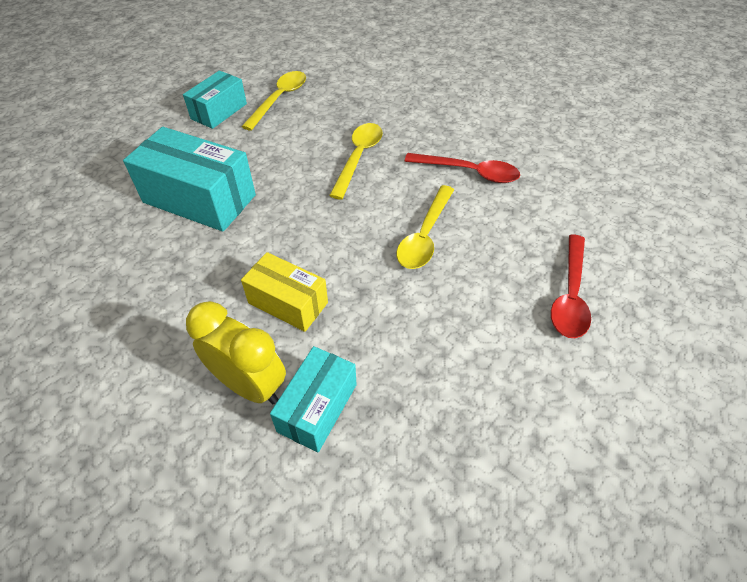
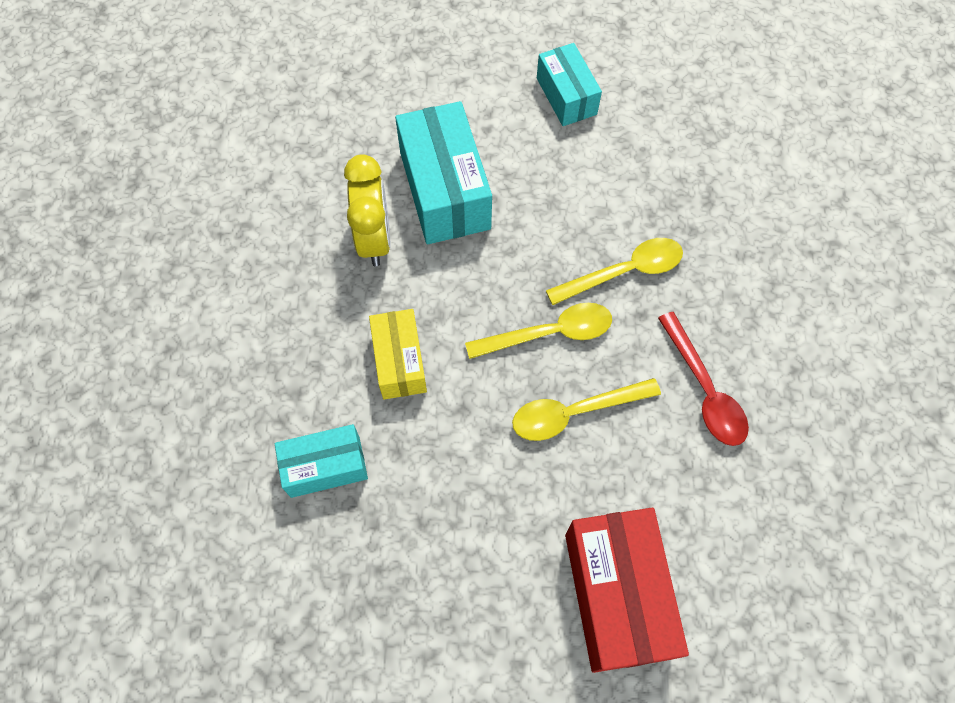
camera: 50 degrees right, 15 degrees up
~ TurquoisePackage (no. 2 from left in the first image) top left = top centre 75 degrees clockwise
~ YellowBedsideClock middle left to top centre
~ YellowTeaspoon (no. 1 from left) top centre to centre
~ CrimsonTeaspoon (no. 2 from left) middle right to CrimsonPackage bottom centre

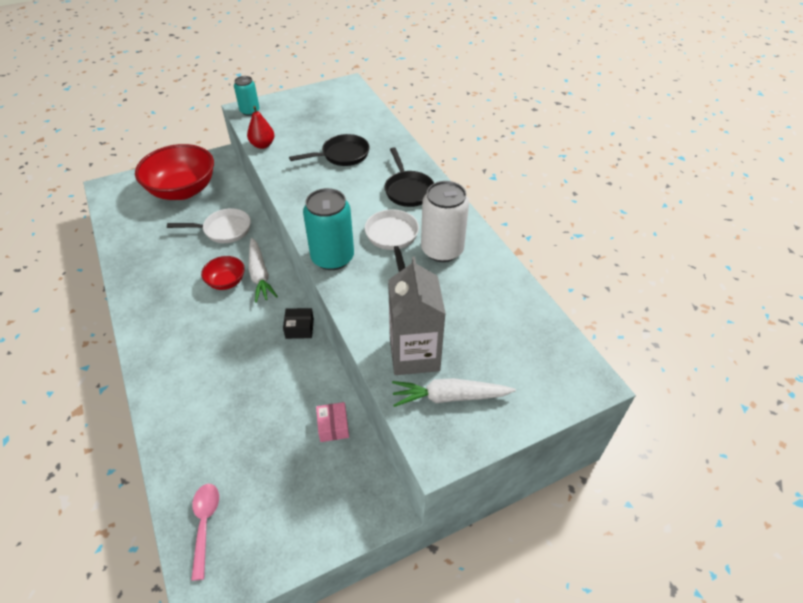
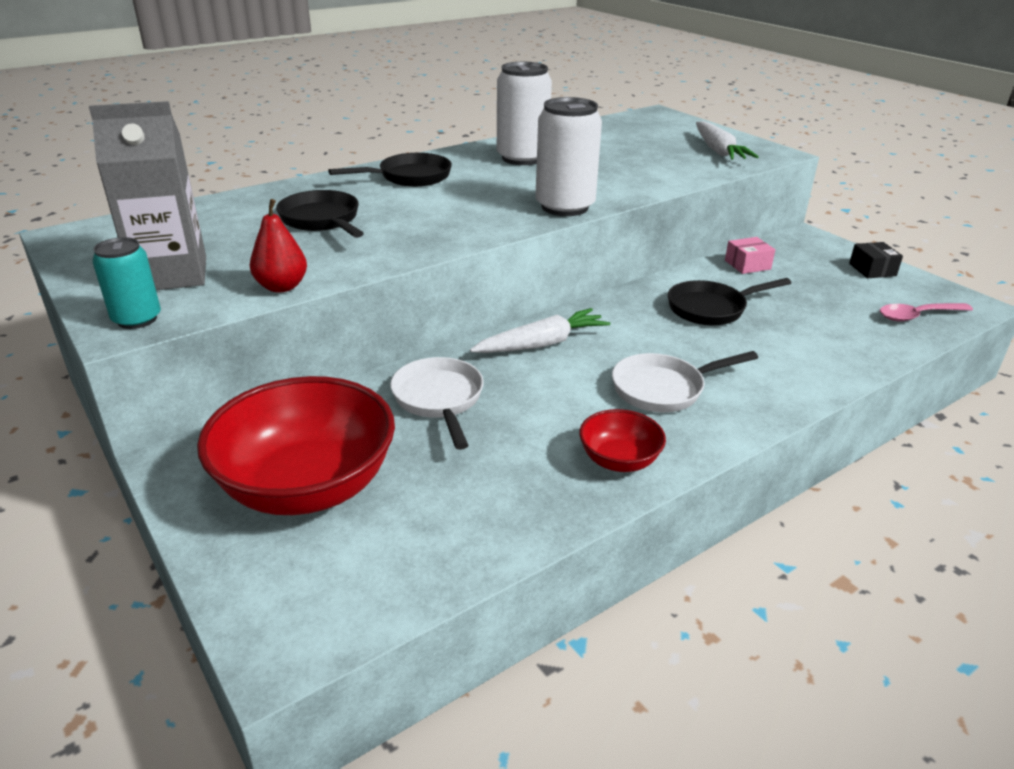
camera: 100 degrees left, 15 degrees down
~ CrimsonDeepDish (no. 2 from left) middle left to centre
~ EbonyPackage centre to middle right
~ TurquoiseCan (no. 2 from left) centre to WhiteCan (no. 2 from left) top centre
~ WhiteFryingPan (no. 2 from left) centre to middle right
~ GrayMilkCarton centre to top left
+ EbonyFryingPan (no. 3 from left) middle right

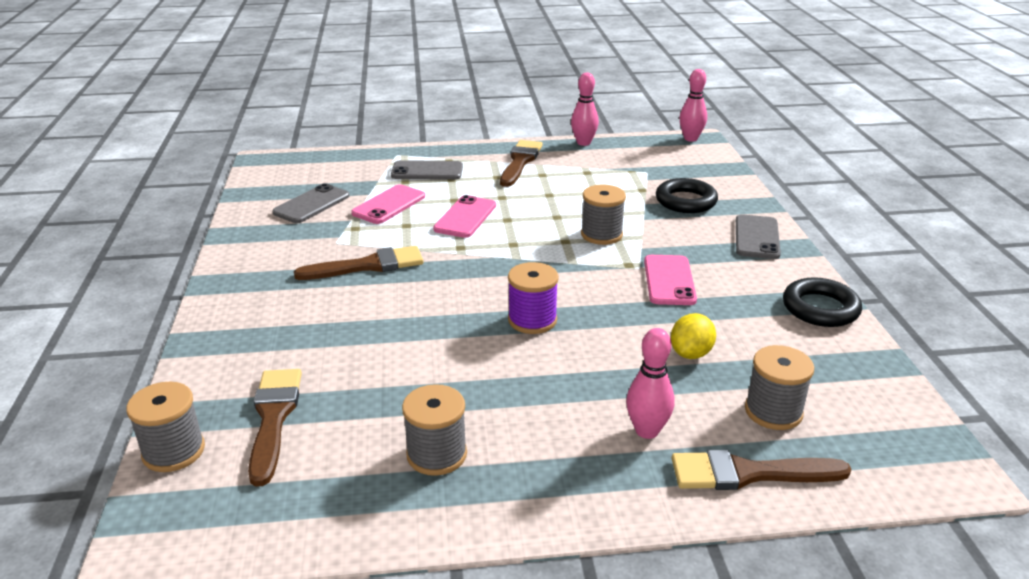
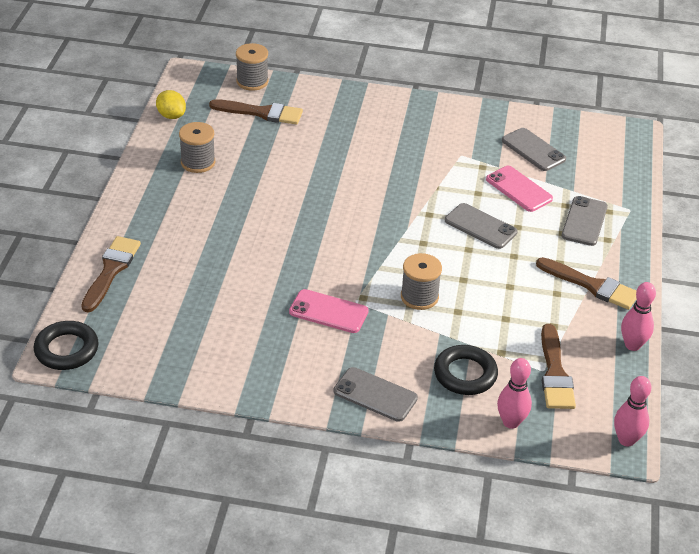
camera: 105 degrees right, 10 degrees up
~ RussetBrush (no. 2 from left in the first image) centre to RussetBrush (no. 3 from left) middle right
~ RosePinkSmartphone (no. 2 from left) centre to GraySmartphone (no. 2 from left) middle right
- PurpleReelOfThread centre
~ RosePinkSkittle (no. 2 from left in the first image) centre to RosePinkSkittle (no. 1 from left) bottom right
~ YellowLemon middle right to top left
- GrayReelOfThread (no. 4 from left) bottom right
~ EbonyRing (no. 2 from left in the first image) middle right to EbonyRing (no. 1 from left) middle left

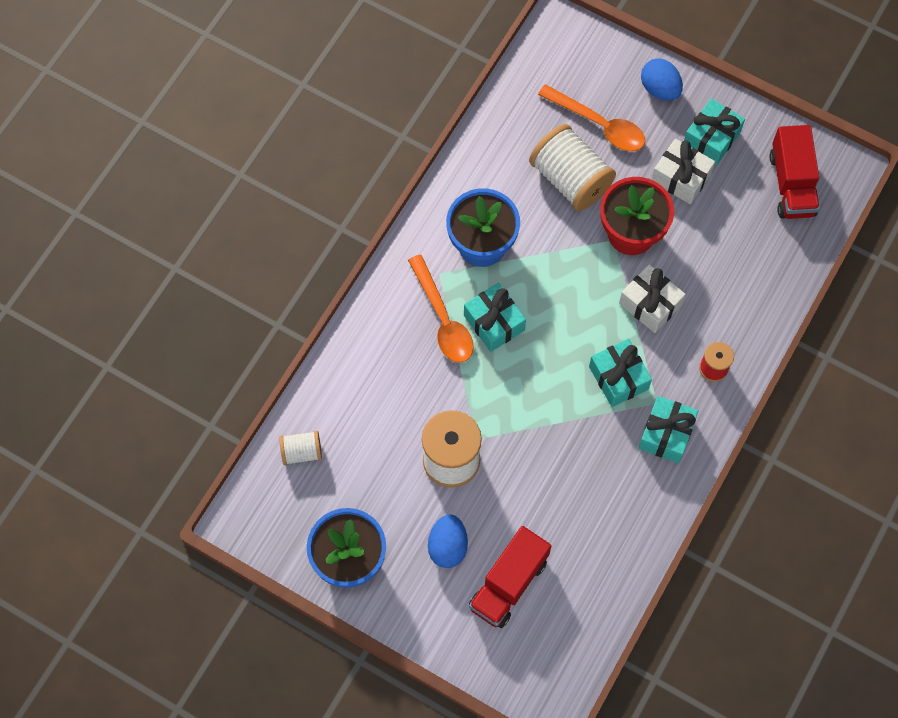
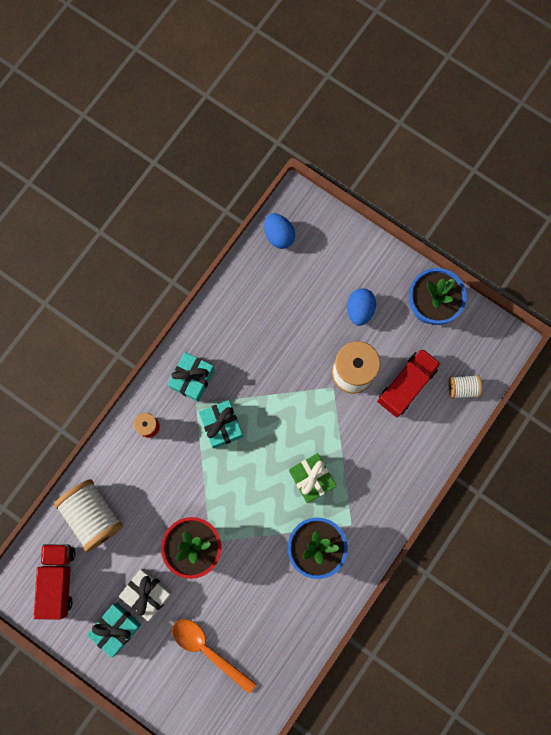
camera: 175 degrees left, 10 degrees up
- OrangeColouredTeaspoon (no. 1 from left) centre
~ TurquoiseGift (no. 1 from left) centre to LeafGreenGift centre
~ CrimsonTruck (no. 1 from left in the first image) bottom centre to CrimsonTruck (no. 2 from left) middle right
~ WhiteReelOfThread (no. 3 from left in the first image) top centre to WhiteReelOfThread (no. 1 from left) bottom left
- WhiteGift (no. 1 from left) middle right
~ BlueEggShape (no. 2 from left in the first image) top right to BlueEggShape (no. 1 from left) top centre

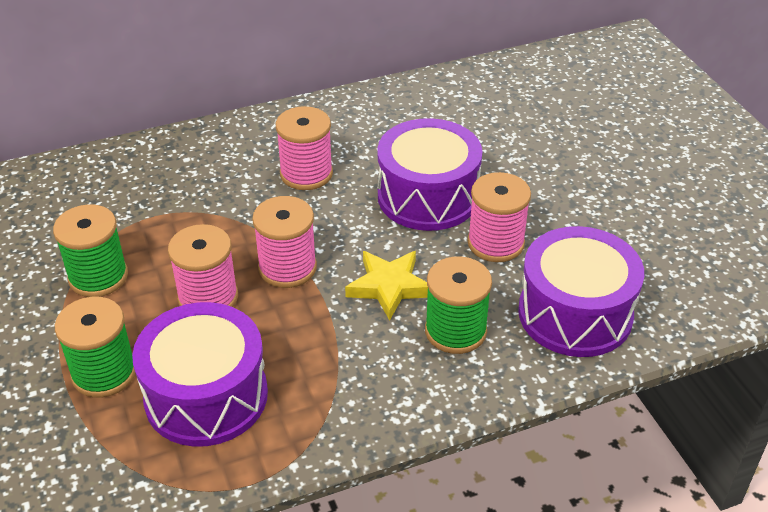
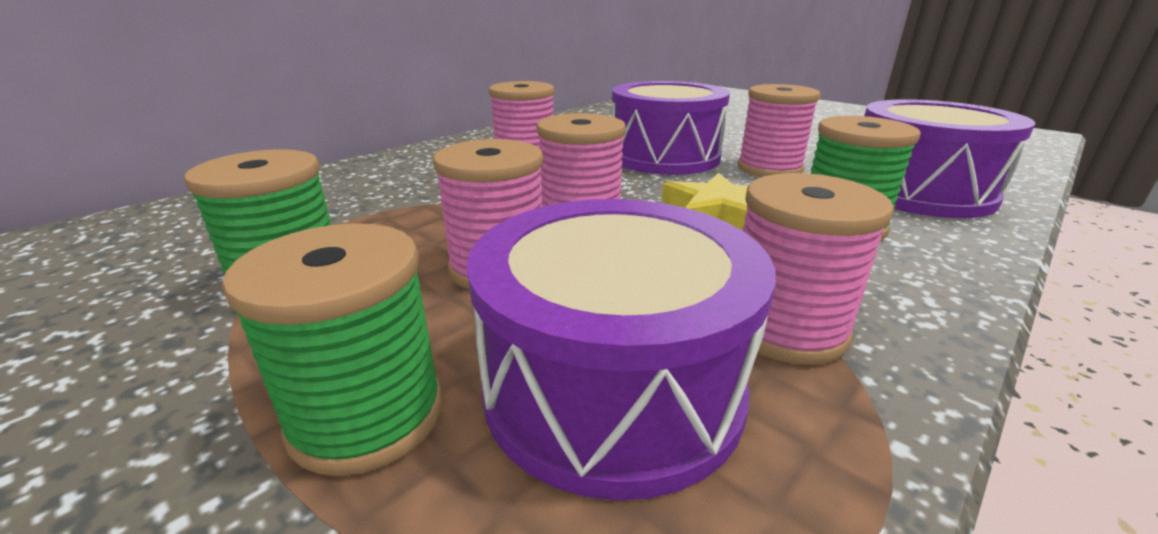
camera: 25 degrees left, 15 degrees down
+ RosePinkReelOfThread (no. 5 from left) middle right

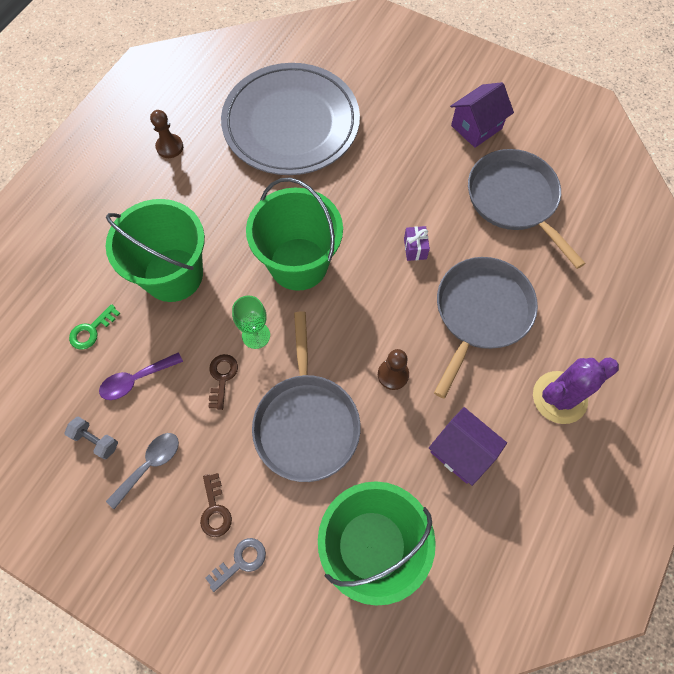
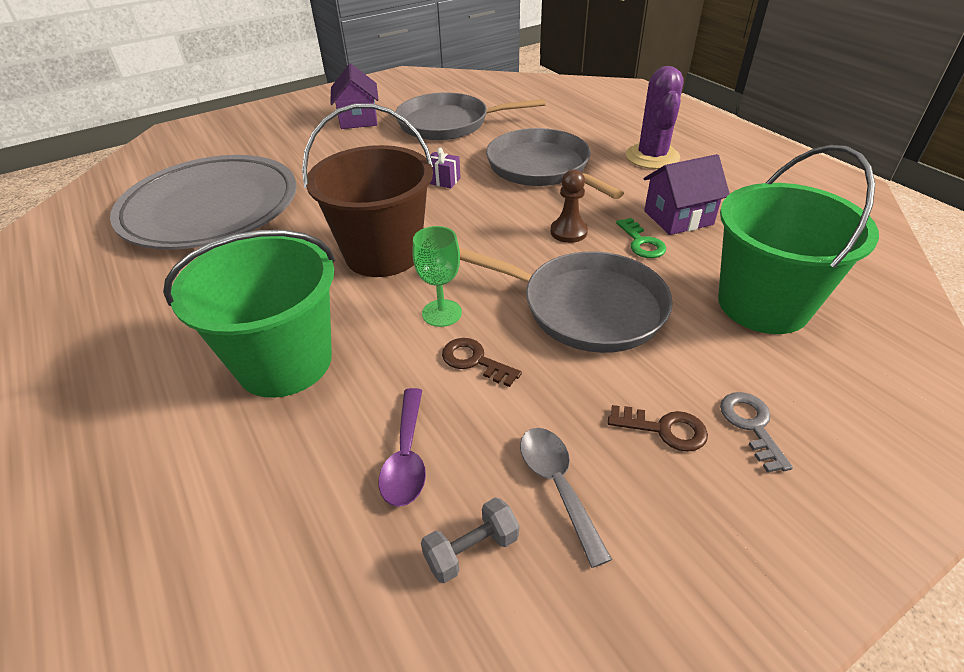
camera: 60 degrees left, 25 degrees down
~ LeafGreenDoorKey middle left to centre
- RussetPawn (no. 1 from left) top left
~ LeafGreenBucket (no. 2 from left) centre to RussetBucket top centre

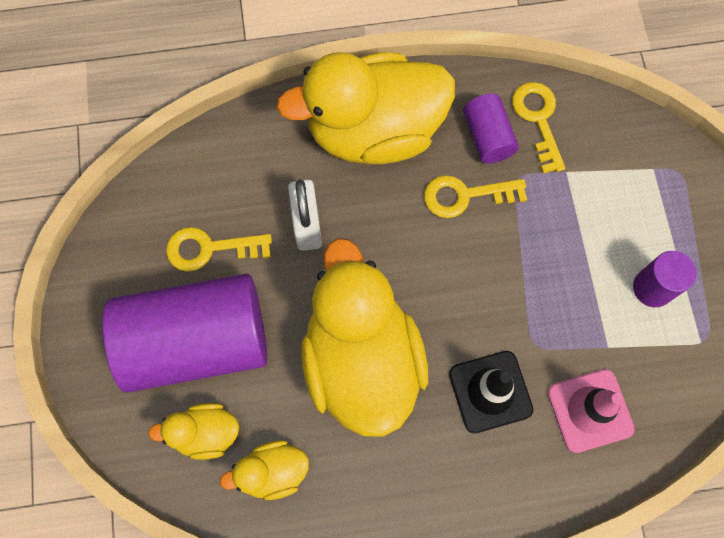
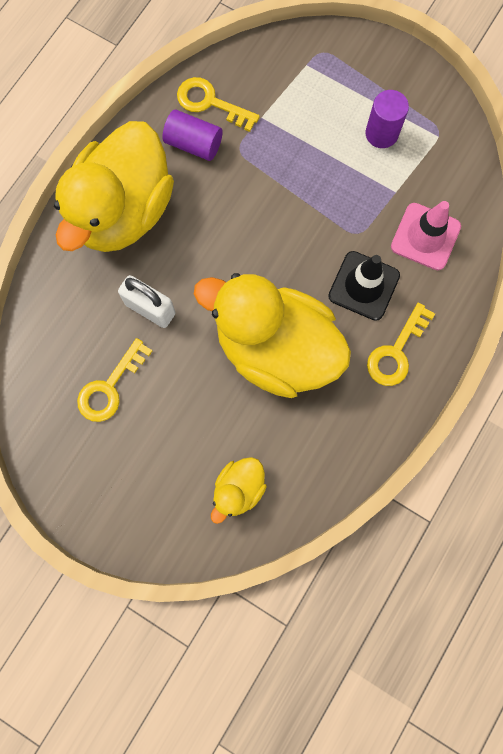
camera: 50 degrees left, 5 degrees up
- PurpleCylinder (no. 1 from left) middle left
- YellowRubberDuck (no. 2 from left) bottom centre
~ YellowDoorKey (no. 2 from left in the first image) centre to YellowDoorKey (no. 3 from left) middle right

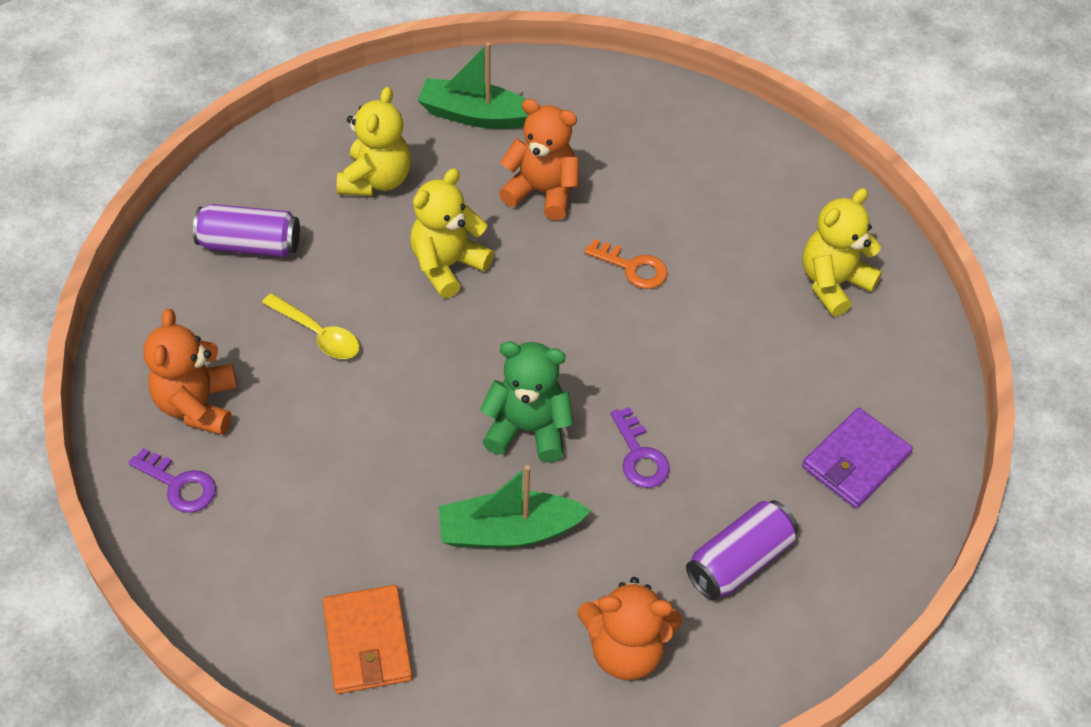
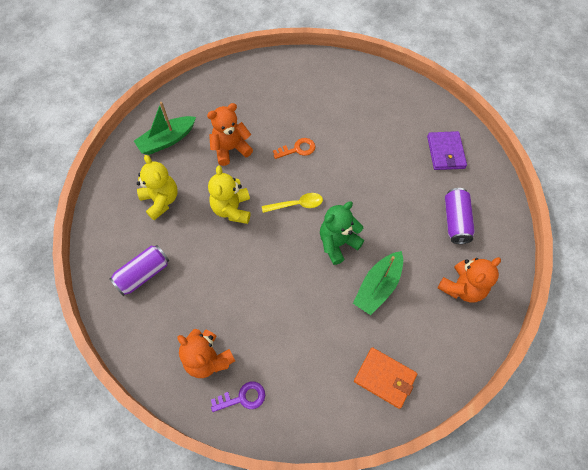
camera: 45 degrees left, 10 degrees up
~ YellowTeaspoon middle left to centre
- PurpleDoorKey (no. 2 from left) centre
- YellowTeddy (no. 3 from left) middle right

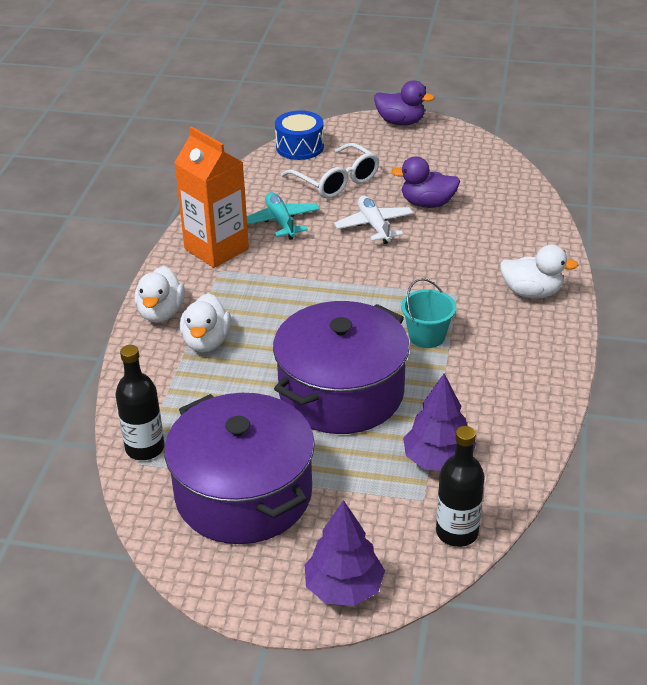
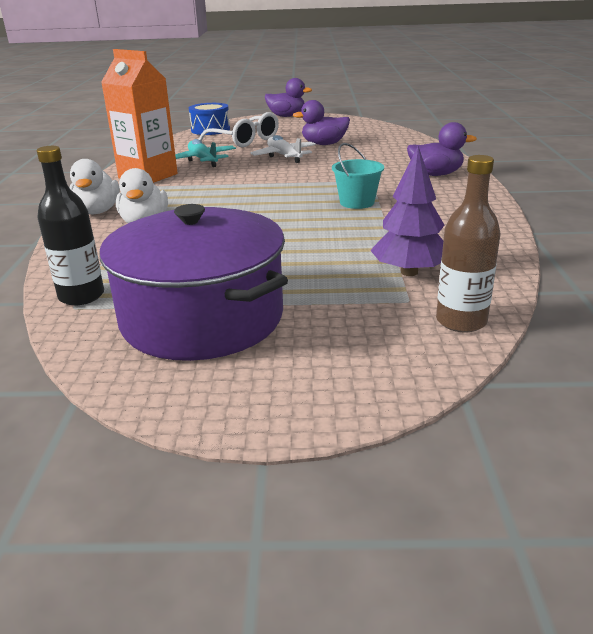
camera: 10 degrees left, 10 degrees down
- PurpleStockpot (no. 2 from left) centre
- PurpleToyTree (no. 1 from left) bottom centre
~ EbonyBottle (no. 2 from left) bottom right to RussetBottle middle right
~ WhiteRubberDuck (no. 3 from left) middle right to PurpleRubberDuck (no. 3 from left) top right

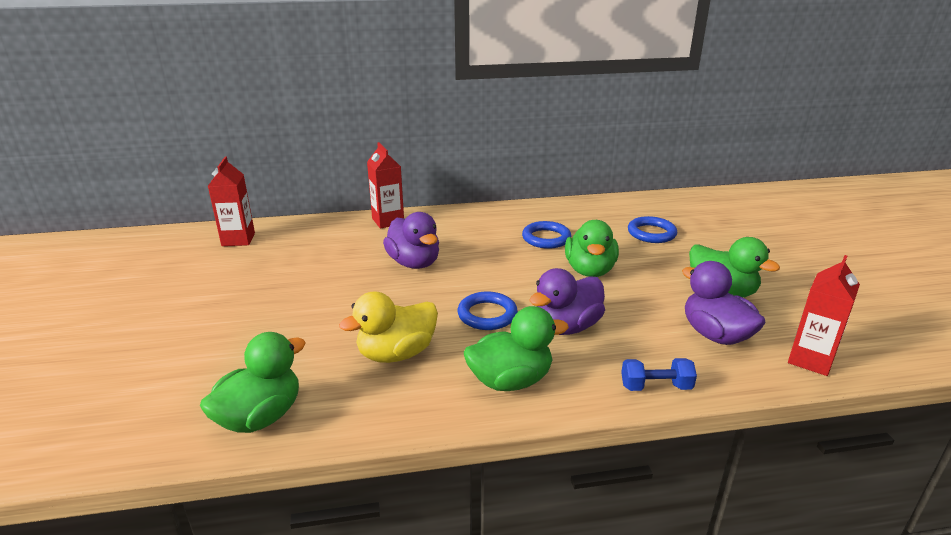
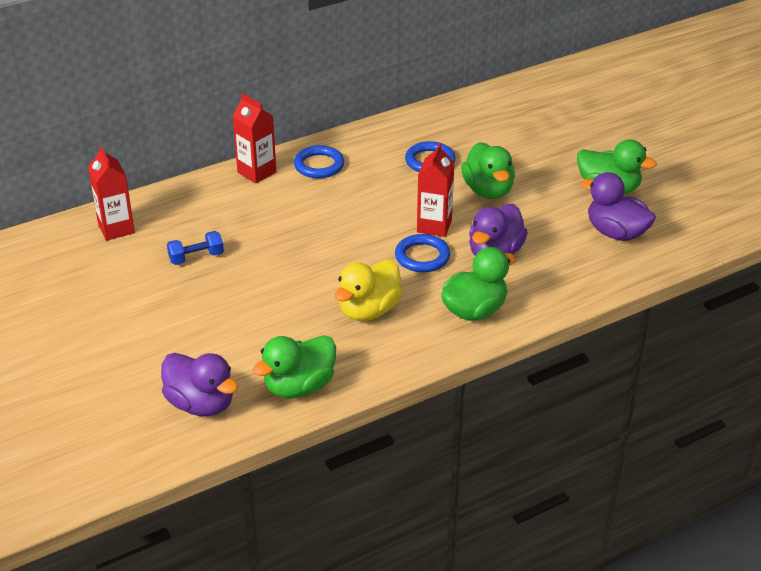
camera: 20 degrees left, 10 degrees up
~ LeafGreenRubberDuck (no. 1 from left) bottom left = centre 150 degrees counterclockwise
~ PurpleRubberDuck (no. 1 from left) centre to bottom left
~ BlueHandWeight bottom right to middle left
~ BlueRing (no. 3 from left in the first image) middle right to BlueRing (no. 1 from left) top centre
~ CrimsonMilkCarton (no. 3 from left) middle right to top centre

